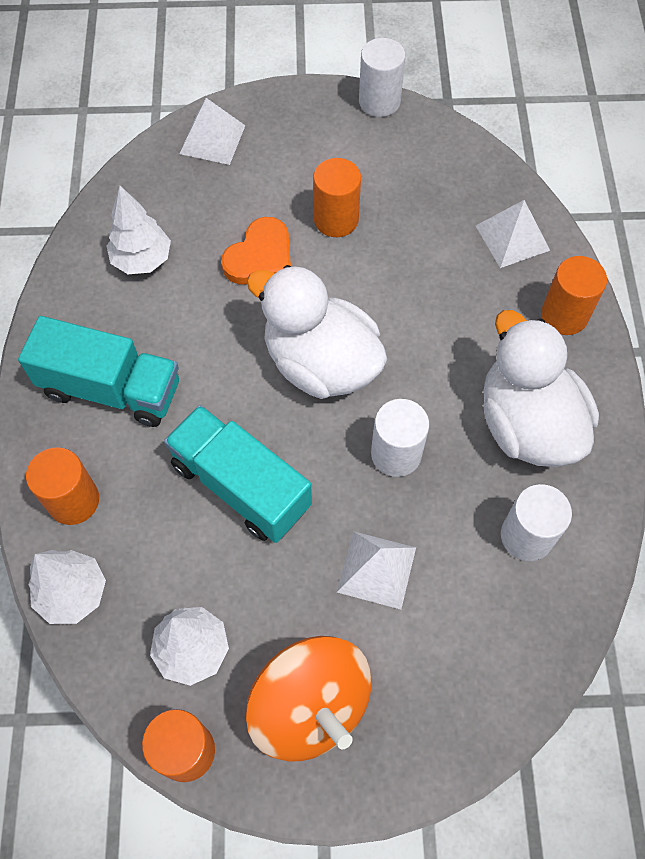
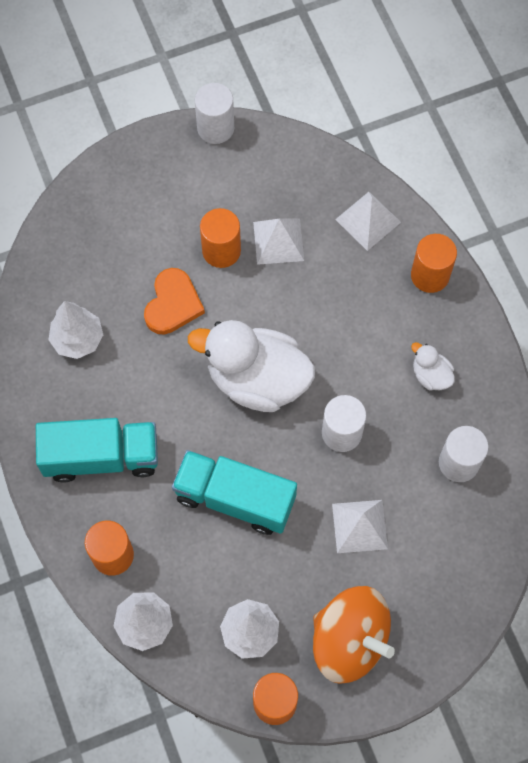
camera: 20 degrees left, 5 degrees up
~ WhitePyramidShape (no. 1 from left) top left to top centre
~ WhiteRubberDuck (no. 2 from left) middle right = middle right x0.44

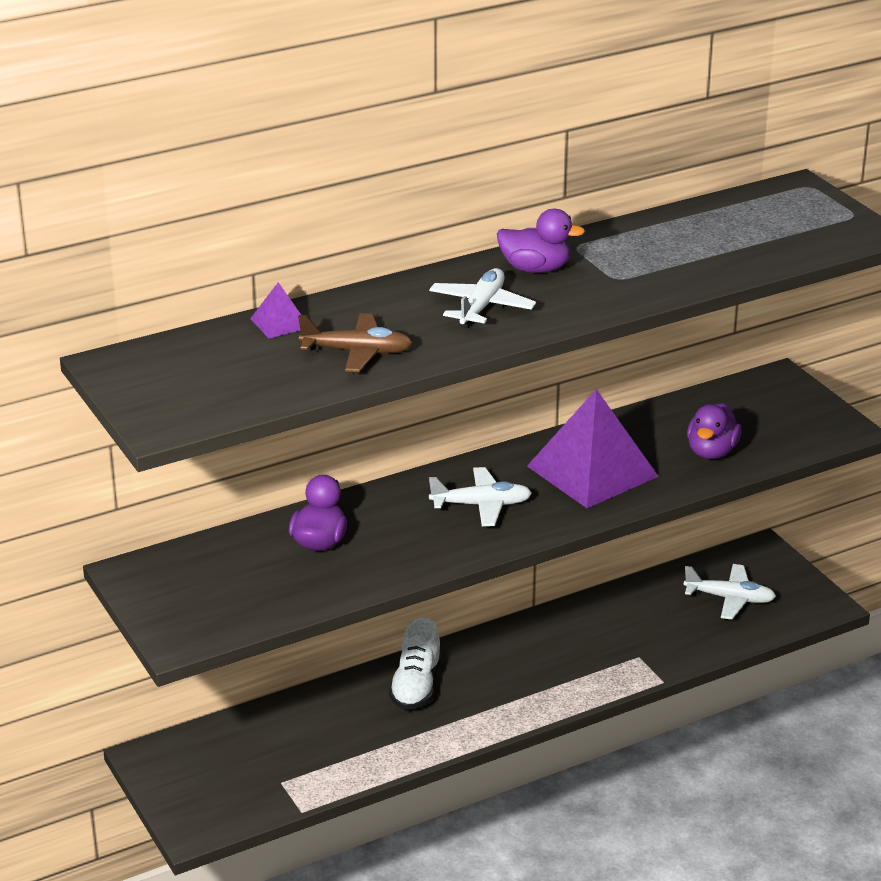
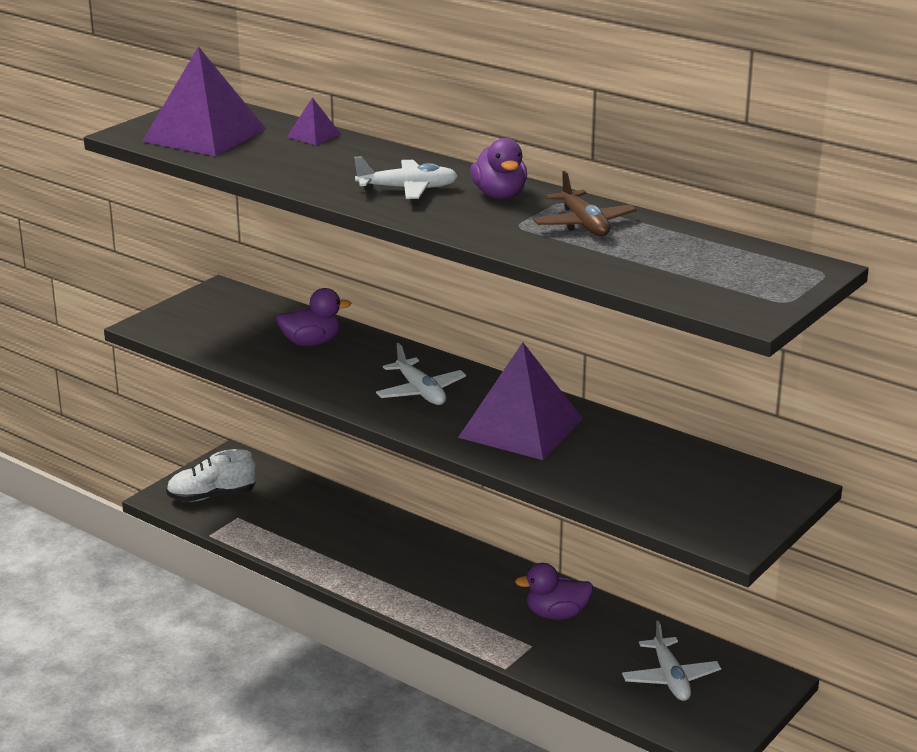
camera: 65 degrees right, 5 degrees down
~ RussetToyPlane centre to top centre
~ WhiteShoe bottom centre to middle left
~ PurpleRubberDuck (no. 3 from left) middle right to bottom centre
+ PurplePyramidShape (no. 1 from left) top left

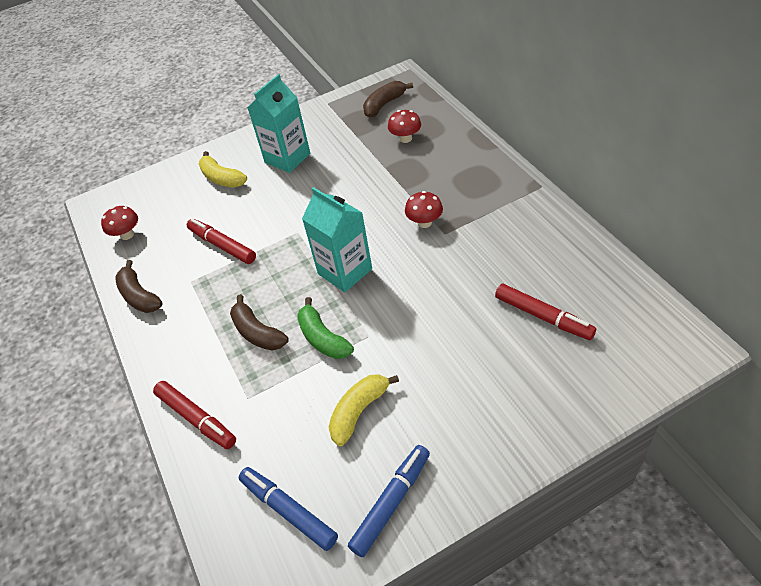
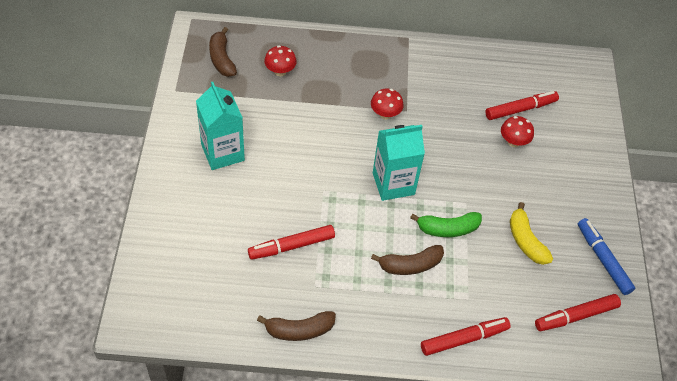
camera: 70 degrees left, 5 degrees up
~ CrimsonMushroom (no. 1 from left in the first image) middle left to CrimsonMushroom (no. 3 from left) middle right
- YellowBananaFruit (no. 1 from left) top left
~ BlueFeltPen (no. 1 from left) bottom centre to CrimsonFeltPen (no. 4 from left) bottom right

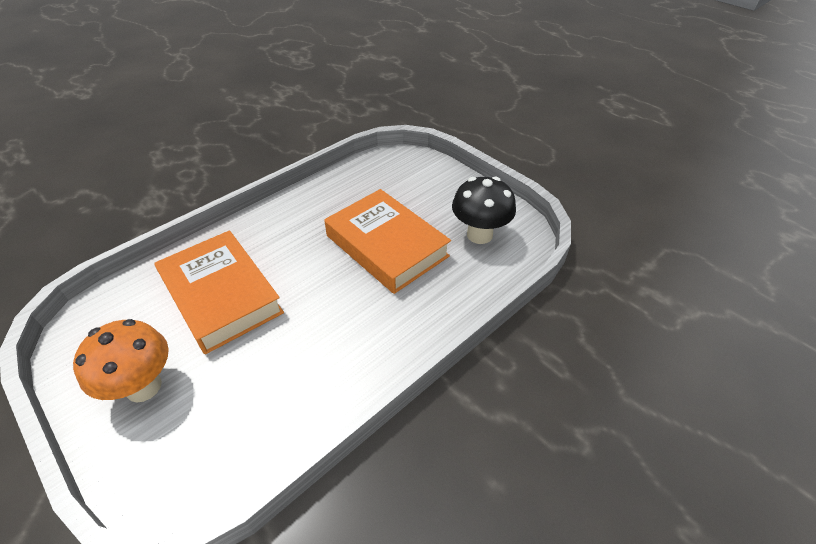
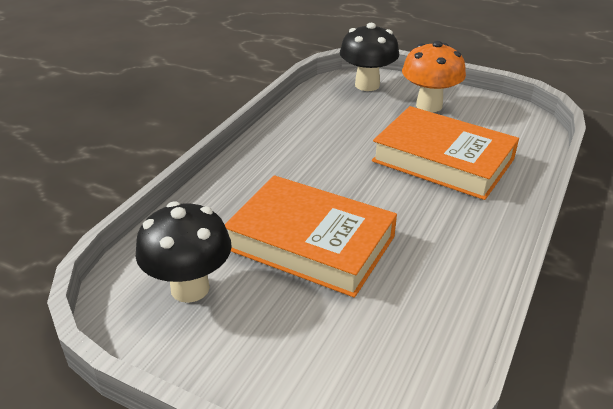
camera: 160 degrees right, 10 degrees down
+ EbonyMushroom (no. 2 from left) top centre

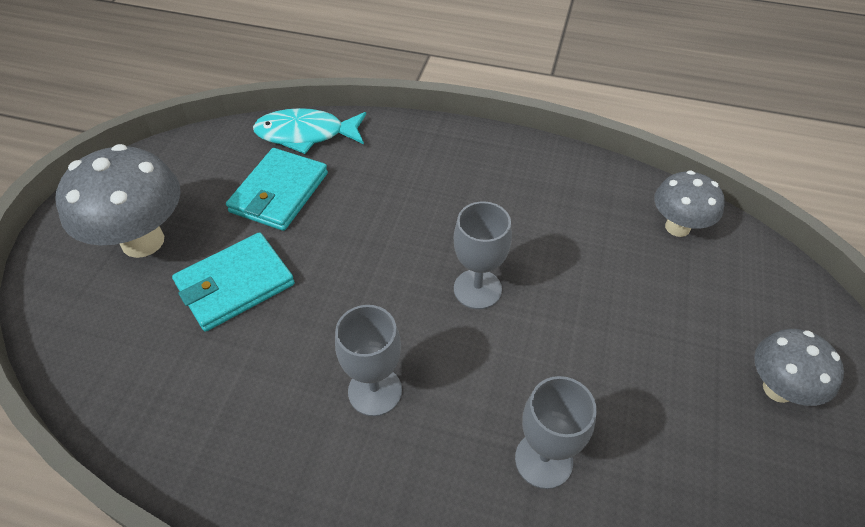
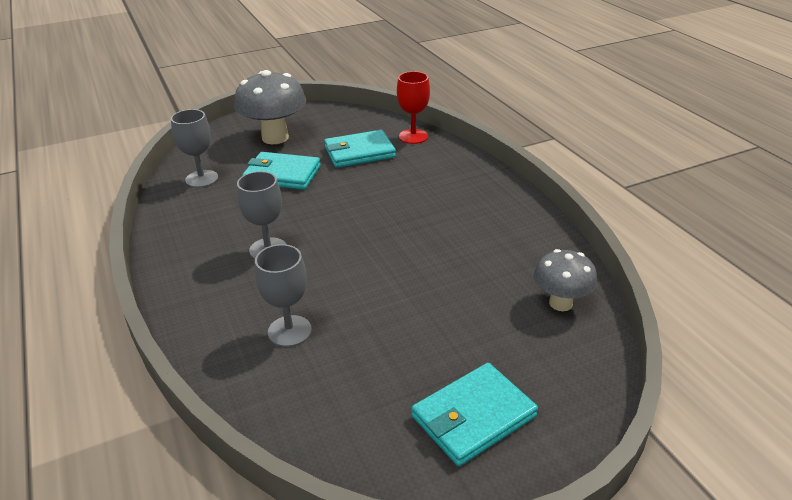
camera: 50 degrees right, 15 degrees down
~ TurquoiseFish top centre to CrimsonChalice top centre
~ GrayChalice (no. 2 from left in the first image) centre to GrayChalice (no. 1 from left) top left
~ GrayMushroom (no. 3 from left) bottom right to TurquoiseCardWallet (no. 3 from left) bottom centre

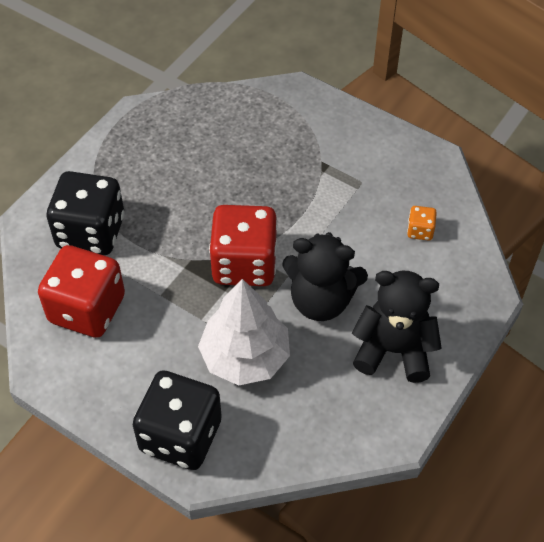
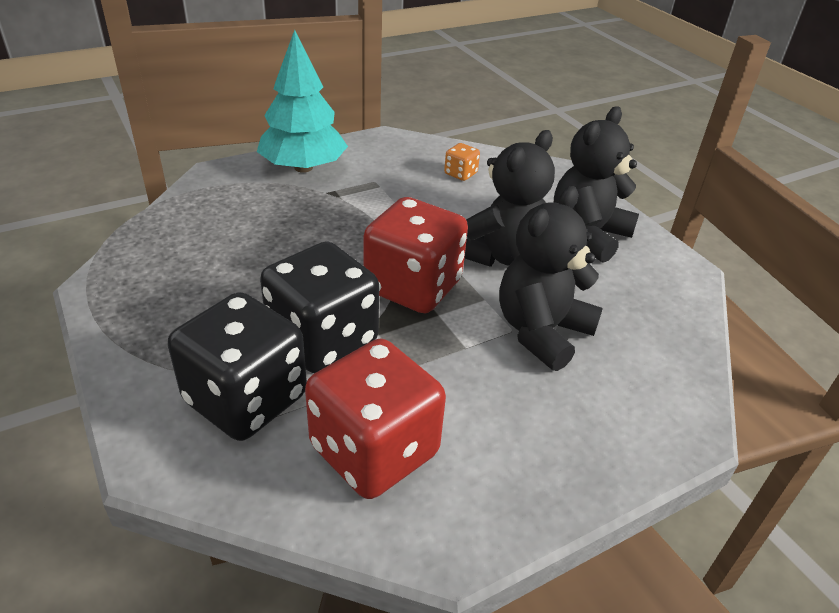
camera: 65 degrees left, 15 degrees down
~ EbonyDice (no. 2 from left) bottom left to centre
~ WhiteToyTree centre to EbonyTeddy (no. 2 from left) centre
+ TurquoiseToyTree top centre

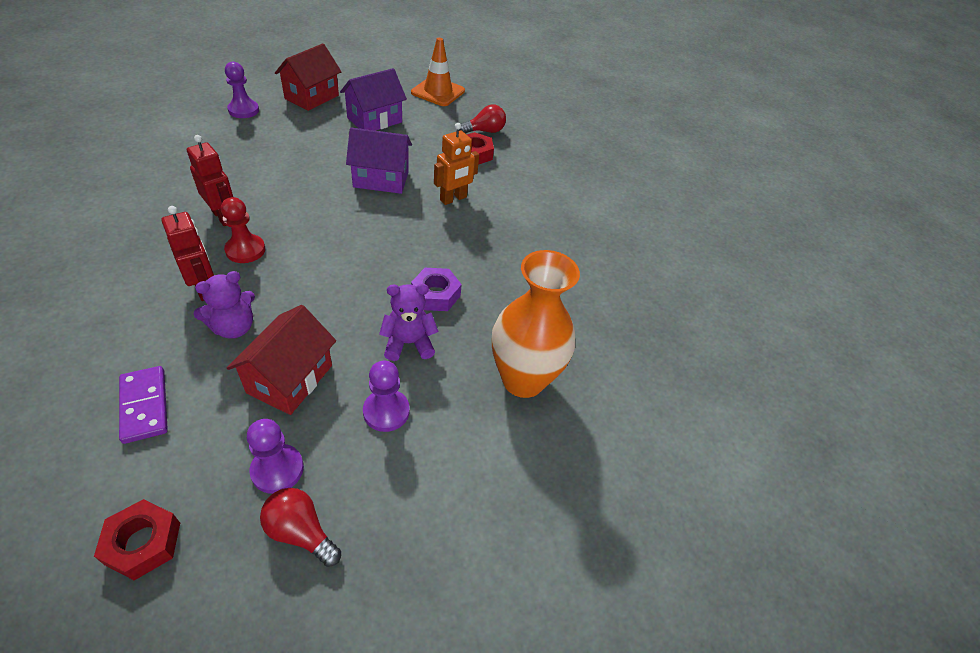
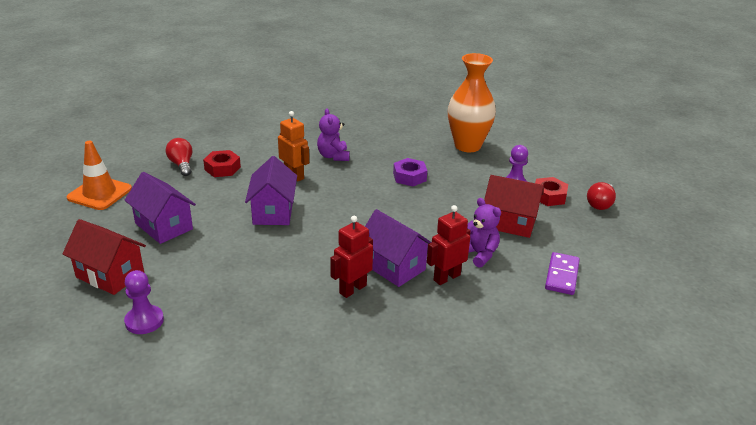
camera: 90 degrees left, 15 degrees down
~ CrimsonHexagonNut (no. 1 from left in the first image) bottom left to CrimsonHexagonNut (no. 2 from left) middle right
~ PurpleDominoPiece middle left = middle right 45 degrees counterclockwise
~ CrimsonPawn middle left to PurpleHouse (no. 3 from left) centre
- PurplePawn (no. 2 from left) bottom left
~ PurpleTeddy (no. 2 from left in the first image) centre to PurpleTeddy (no. 1 from left) top centre

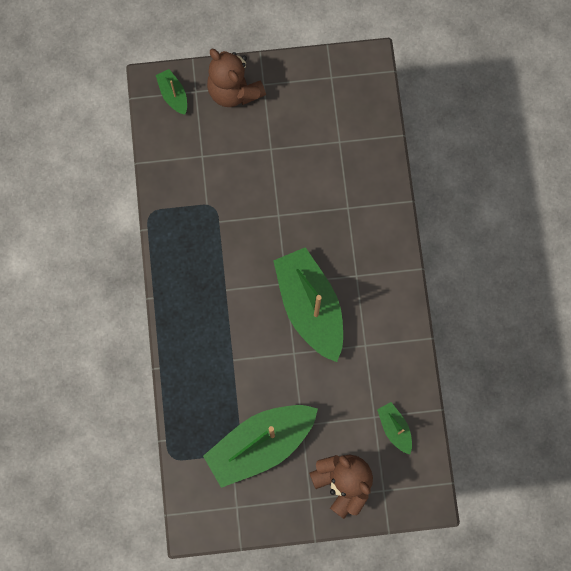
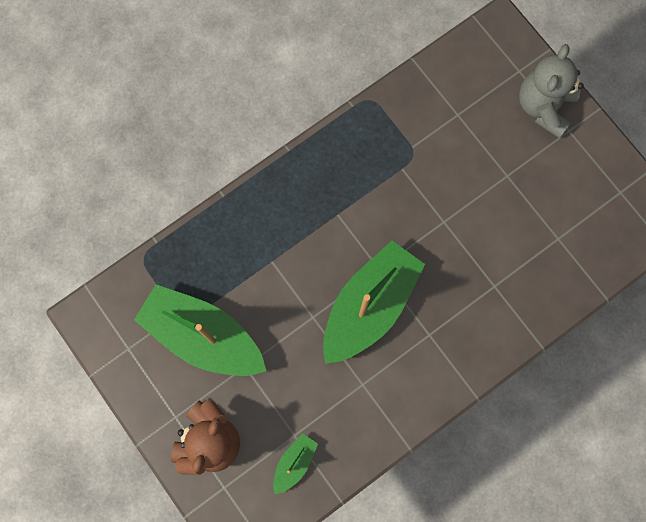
camera: 60 degrees right, 0 degrees up
- LeafGreenSailboat (no. 1 from left) top left
~ RussetTeddy (no. 1 from left) top centre to GrayTeddy top right

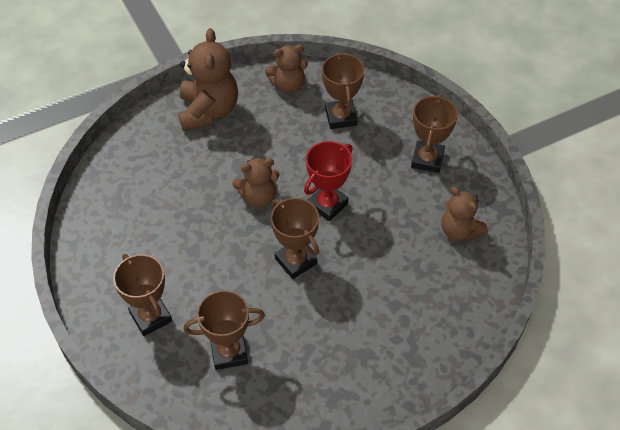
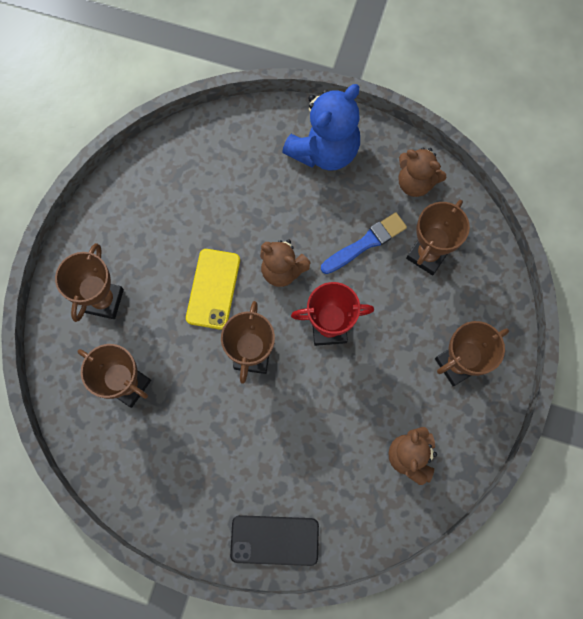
camera: 45 degrees right, 20 degrees up
~ RussetTeddy (no. 1 from left) top centre to BlueTeddy top centre
+ YellowSmartphone centre
+ EbonySmartphone bottom centre
+ BlueBrush centre

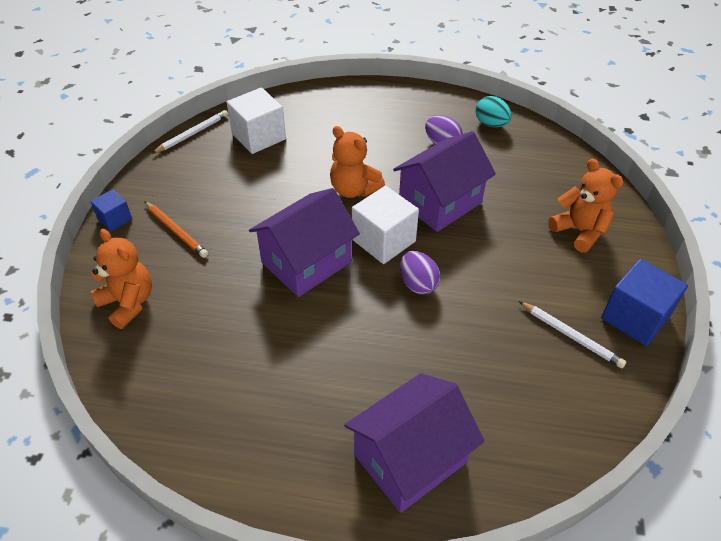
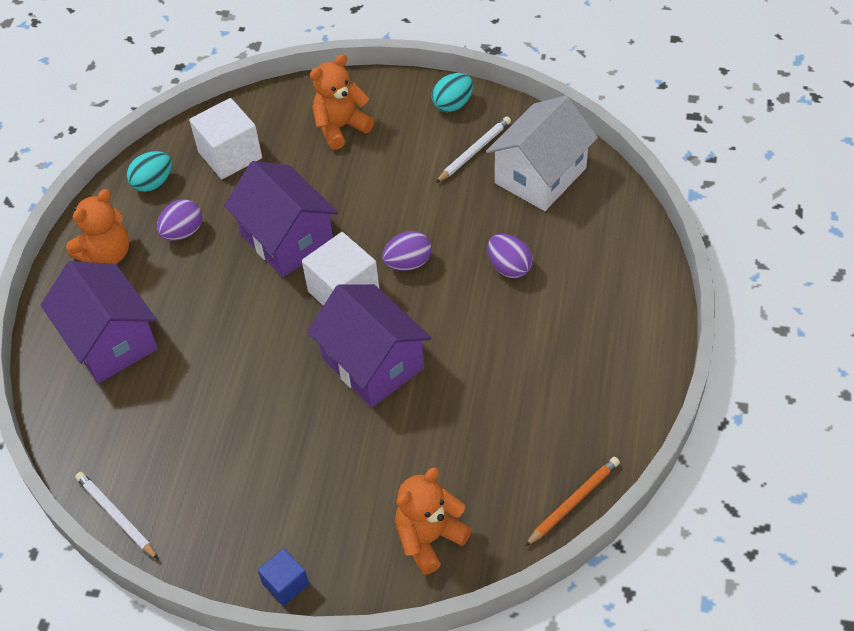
camera: 85 degrees left, 5 degrees up
~ OrangeColouredLeadPencil middle left to bottom right
~ WhiteSolidCube (no. 1 from left) top centre to top left
~ OrangeColouredTeddy (no. 2 from left in the first image) top centre to OrangeColouredTeddy (no. 1 from left) middle left
~ PurpleHouse (no. 2 from left in the first image) bottom centre to PurpleHouse (no. 1 from left) middle left
~ BlueSolidCube (no. 2 from left) middle right to TurquoiseEggShape (no. 2 from left) top centre
+ WhiteHouse top centre
+ PurpleEggShape (no. 3 from left) centre

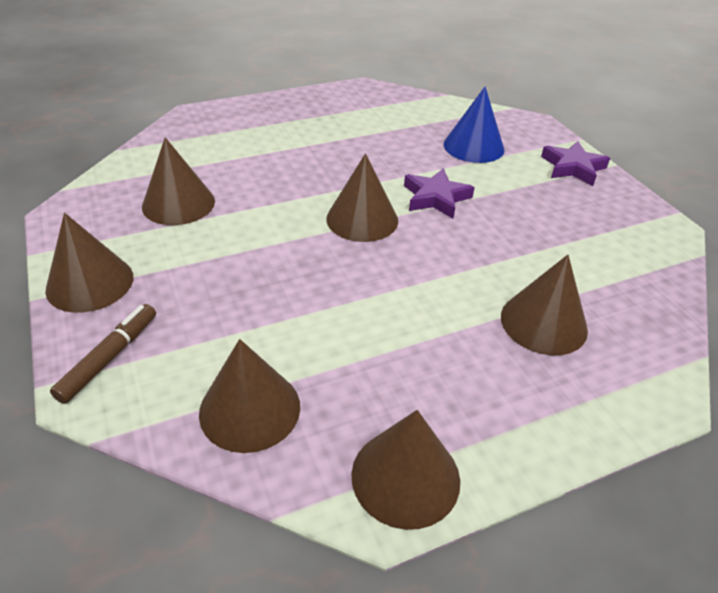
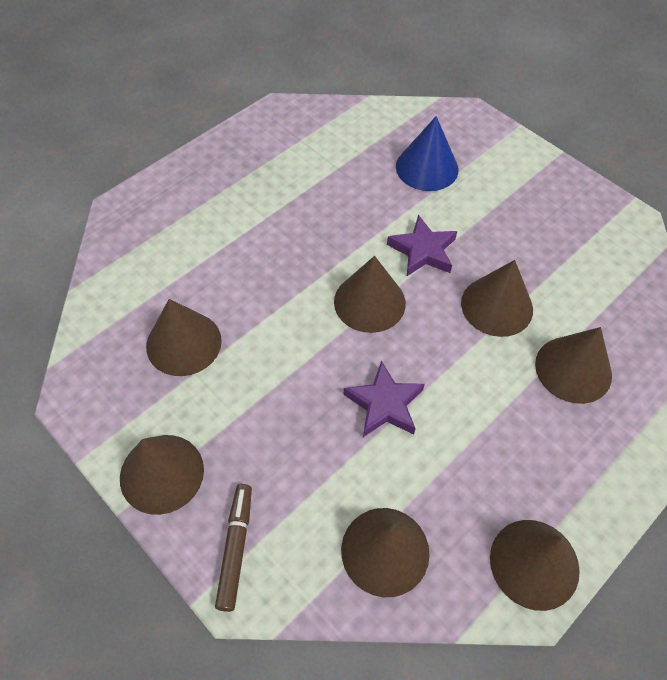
camera: 20 degrees left, 15 degrees up
~ PurpleStar (no. 2 from left in the first image) top right to PurpleStar (no. 1 from left) centre
+ RussetCone (no. 5 from left) middle right

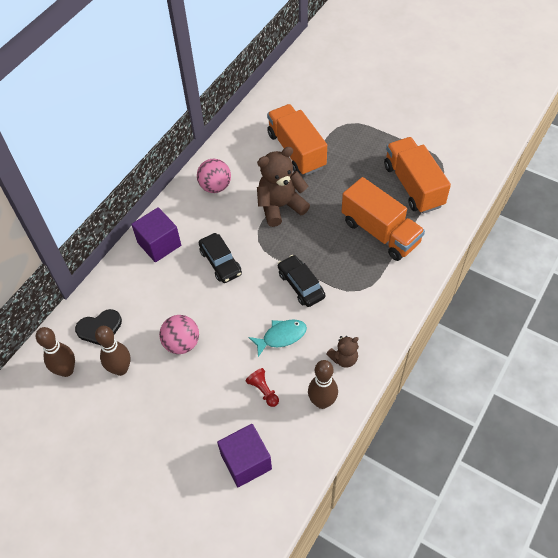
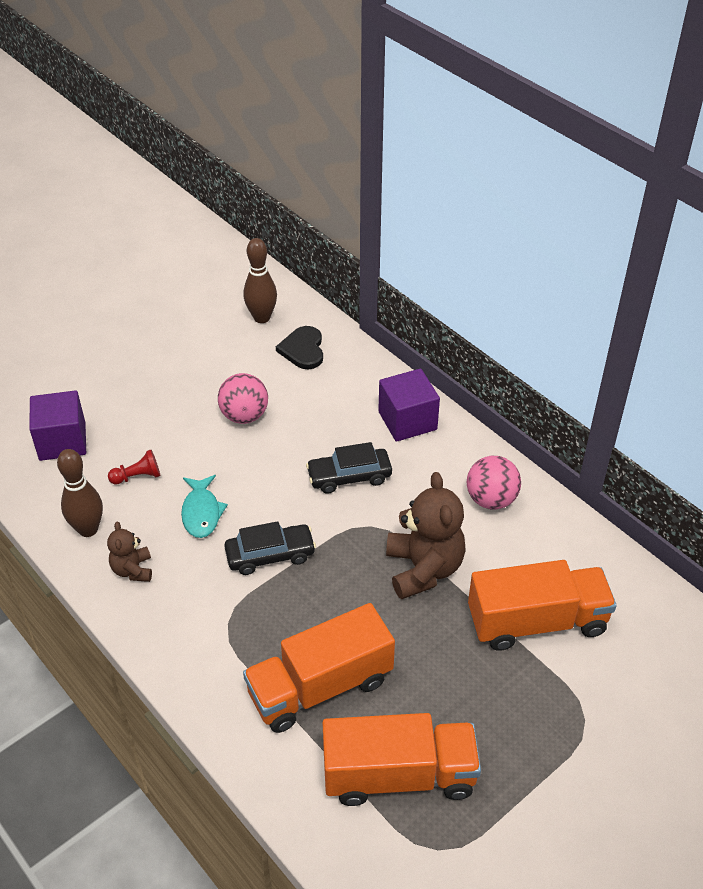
camera: 105 degrees right, 10 degrees down
- RussetSkittle (no. 2 from left) middle left

